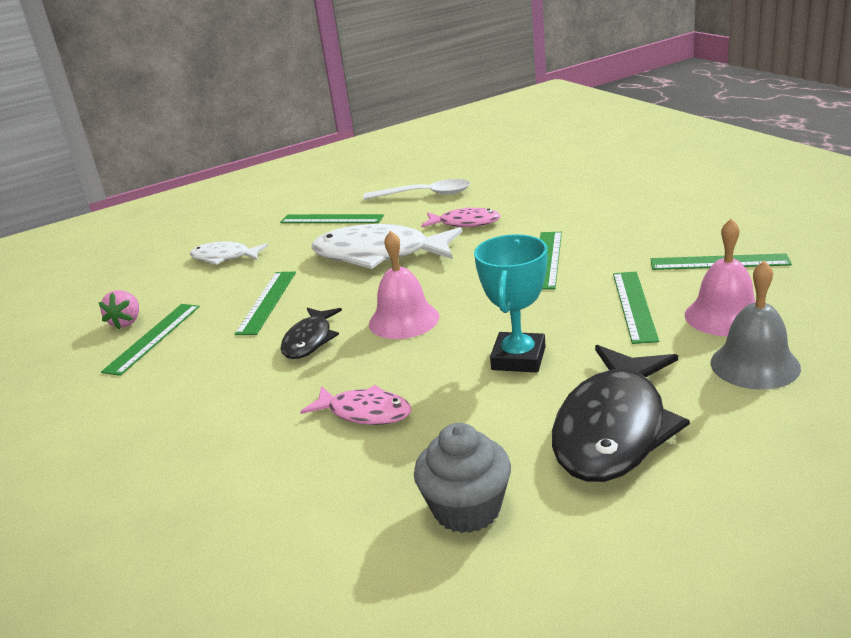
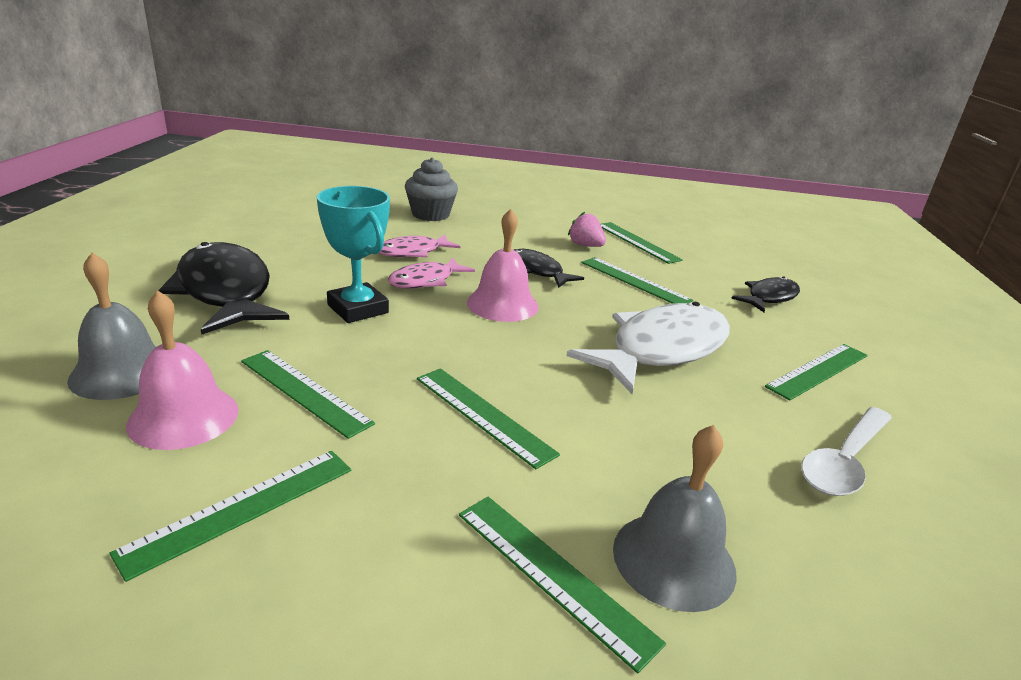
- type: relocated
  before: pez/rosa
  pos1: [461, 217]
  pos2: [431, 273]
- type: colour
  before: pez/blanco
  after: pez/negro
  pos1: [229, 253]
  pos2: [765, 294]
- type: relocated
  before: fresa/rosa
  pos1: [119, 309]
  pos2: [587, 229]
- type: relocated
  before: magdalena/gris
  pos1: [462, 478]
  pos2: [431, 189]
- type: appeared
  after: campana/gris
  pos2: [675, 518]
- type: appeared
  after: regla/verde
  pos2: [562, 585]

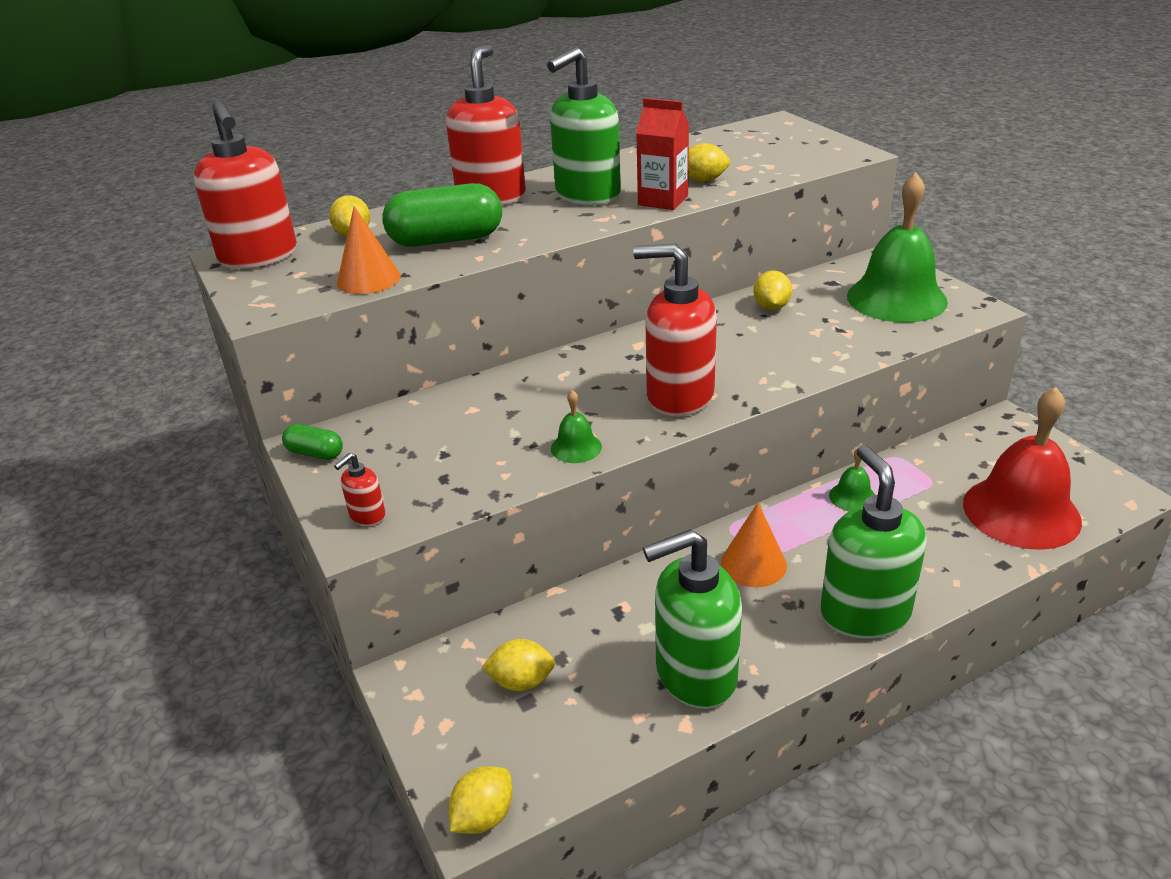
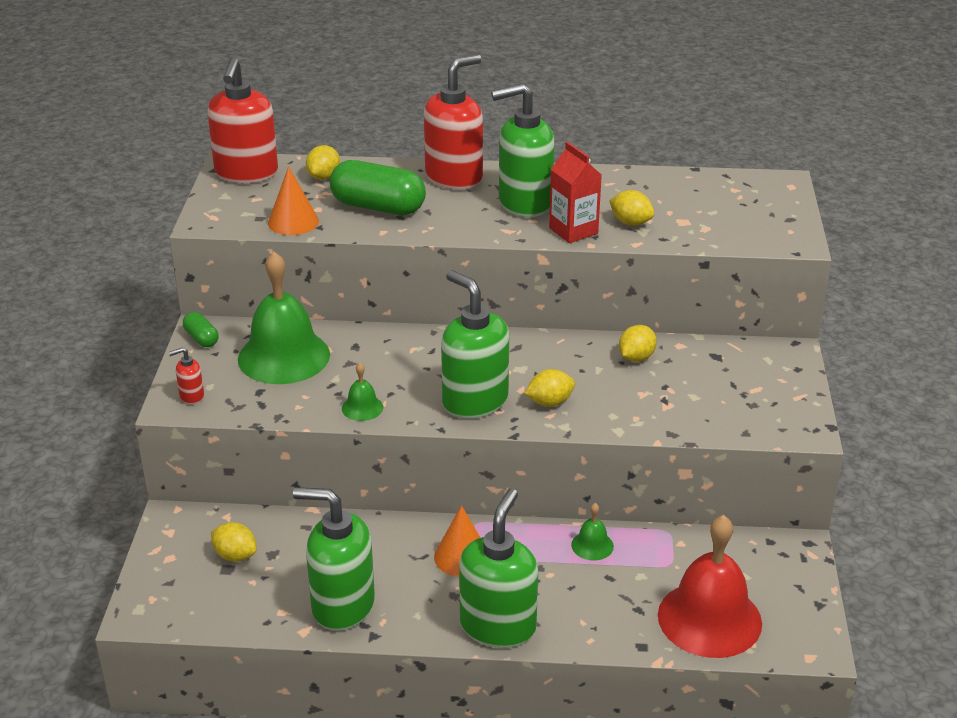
- type: relocated
  before: campana/verde
  pos1: [897, 248]
  pos2: [284, 317]
- type: colour
  before: dispensador de jabón/rojo
  after: dispensador de jabón/verde
  pos1: [675, 330]
  pos2: [475, 344]
- type: relocated
  before: limón/amarillo
  pos1: [481, 800]
  pos2: [549, 388]

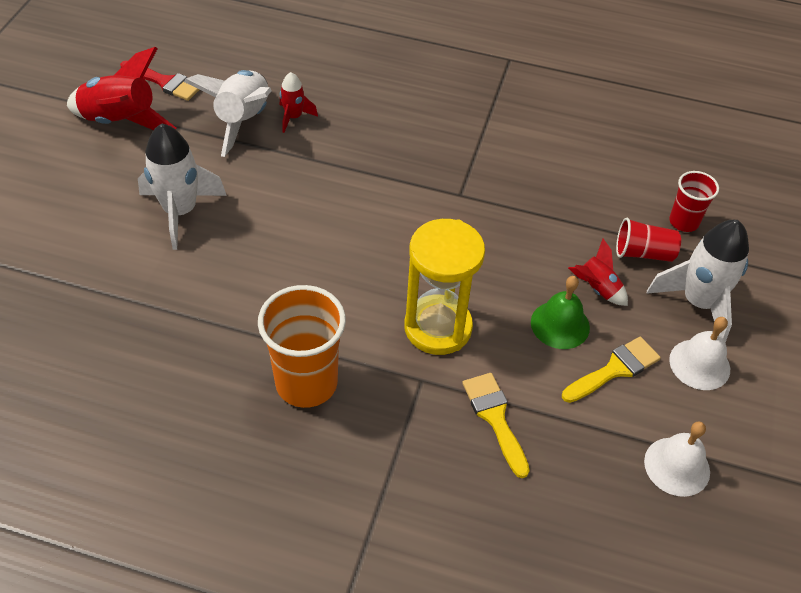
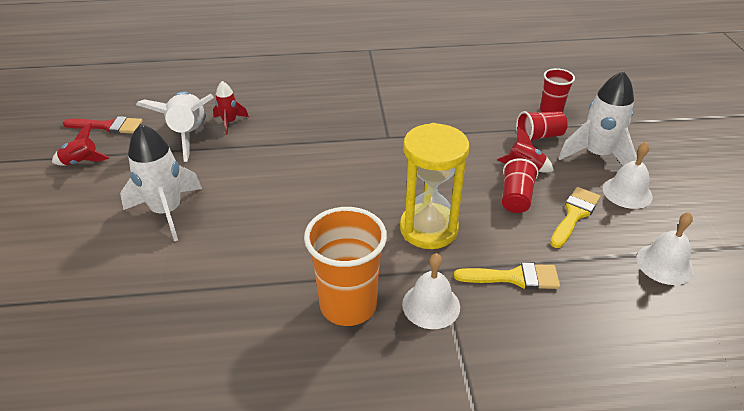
- type: size
  before: cohete/rojo
  pos1: [121, 88]
  pos2: [81, 144]
  scale: 0.53
- type: exchanged
  before: campana/verde
  after: vaso/rojo
  pos1: [560, 312]
  pos2: [520, 185]
- type: spun
  before: pincel/amarillo
  pos1: [496, 425]
  pos2: [507, 276]
  turn: 135
- type: appeared
  after: campana/blanco
  pos2: [431, 291]

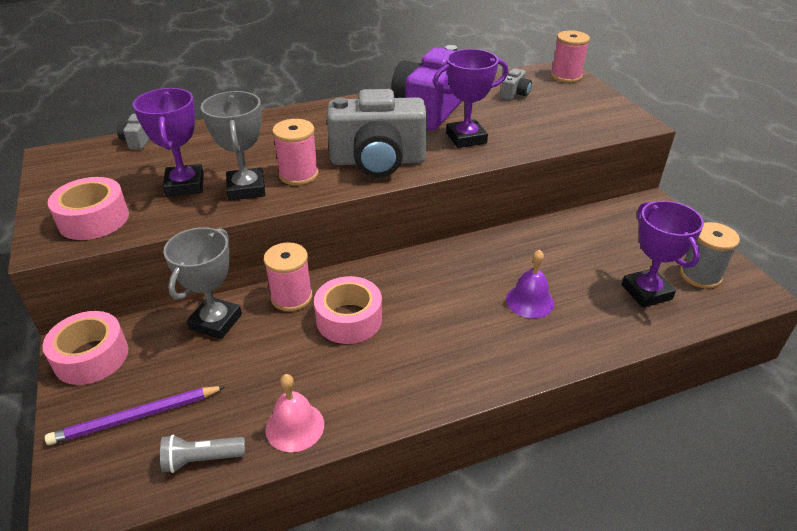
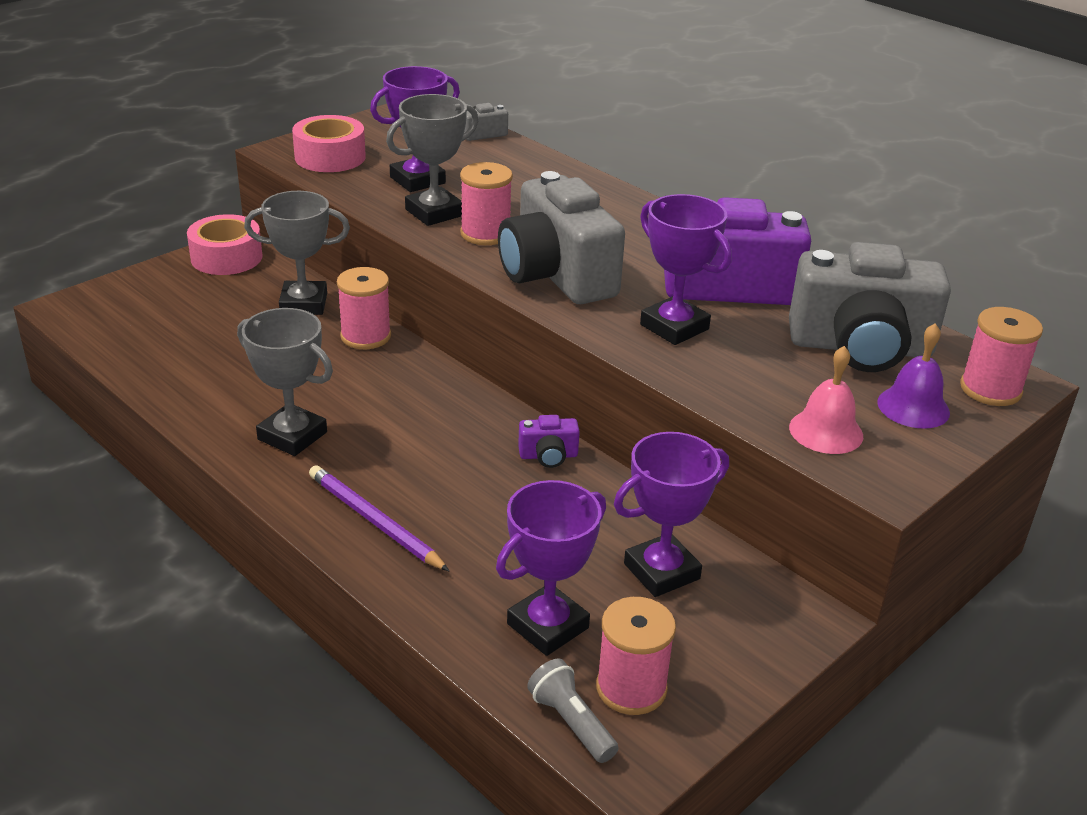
- type: size
  before: cámara/gris
  pos1: [516, 84]
  pos2: [870, 307]
  scale: 2.4
- type: colour
  before: carrete/gris
  after: carrete/rosa
  pos1: [710, 255]
  pos2: [636, 656]
- type: relocated
  before: campana/morado
  pos1: [530, 284]
  pos2: [913, 376]
- type: missing
  before: cinta adhesiva/rosa
  pos1: [348, 310]
- type: relocated
  before: campana/rosa
  pos1: [294, 413]
  pos2: [826, 400]
- type: relocated
  before: lápiz/morado
  pos1: [135, 415]
  pos2: [379, 518]
- type: relocated
  before: lámpara de mano/gris
  pos1: [202, 453]
  pos2: [572, 711]
- type: appeared
  after: trofeo/gris
  pos2: [285, 382]
- type: appeared
  after: cámara/morado
  pos2: [549, 441]
- type: appeared
  after: trofeo/morado
  pos2: [671, 514]

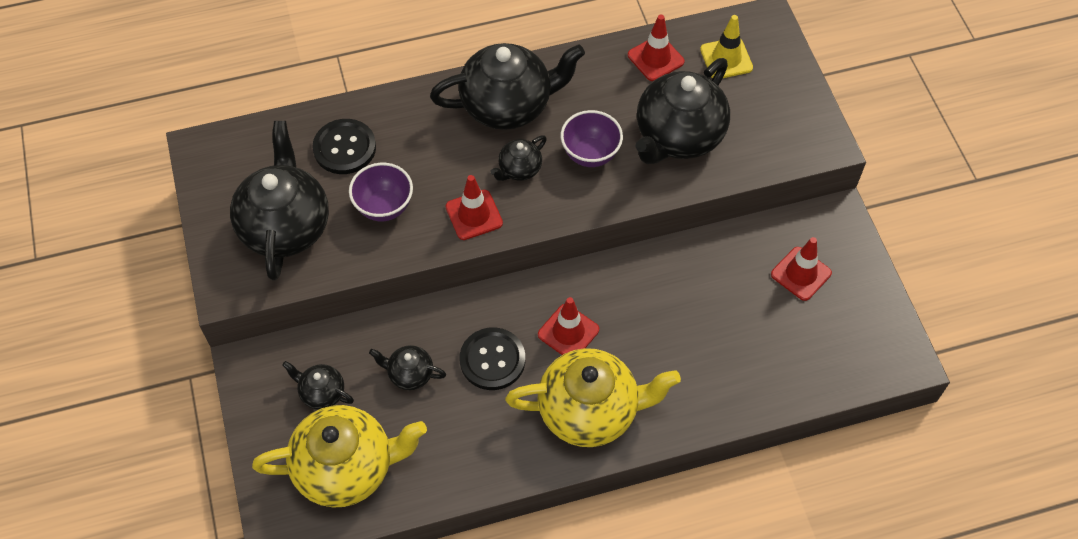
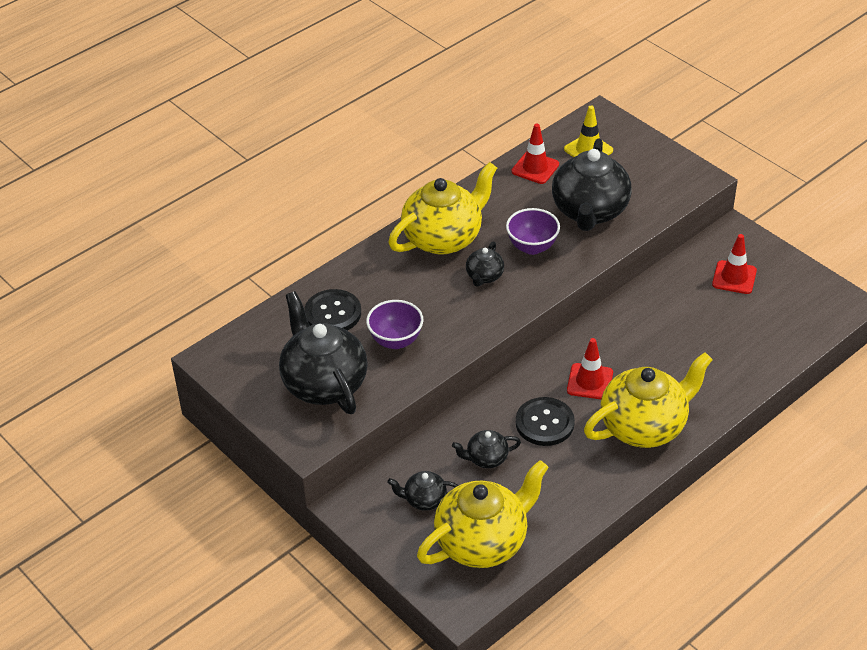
- type: colour
  before: tetera/negro
  after: tetera/amarillo
  pos1: [507, 86]
  pos2: [442, 208]
- type: missing
  before: cono de tráfico/rojo
  pos1: [474, 207]

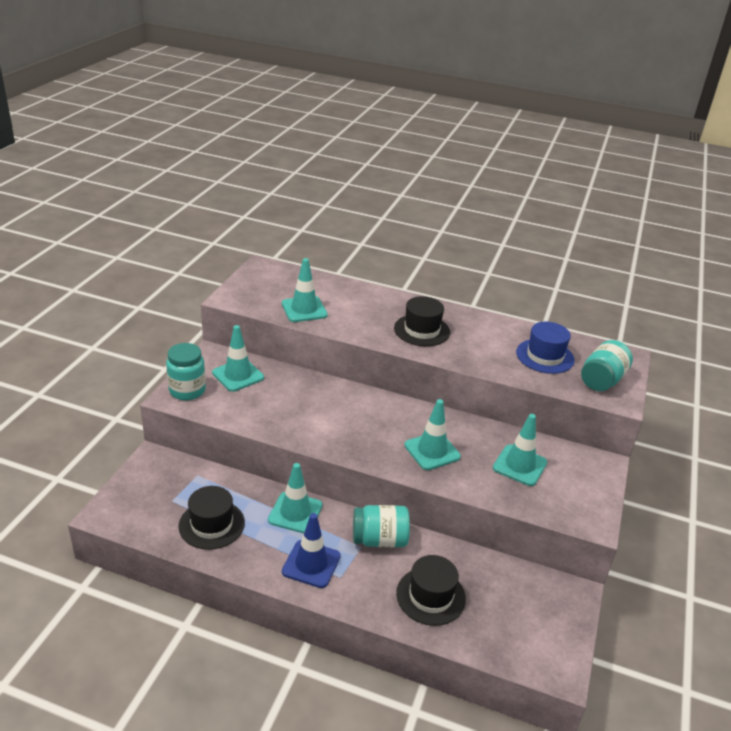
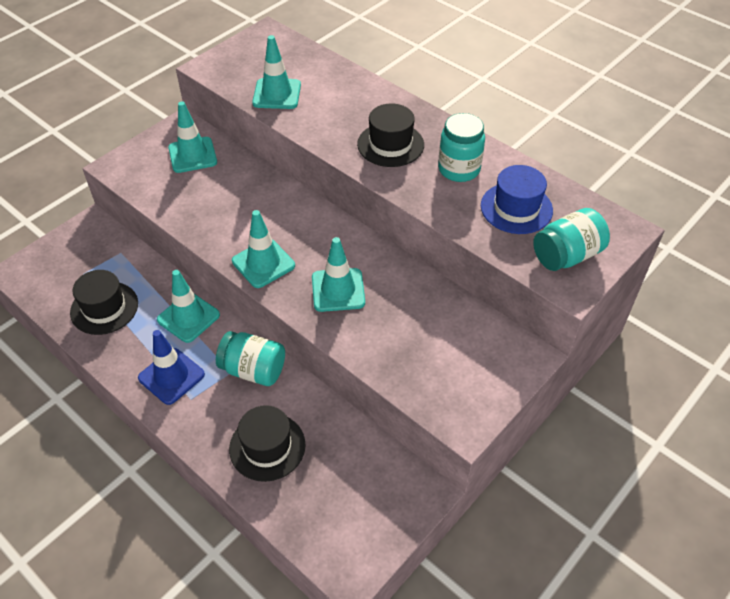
- type: relocated
  before: tarro/turquesa
  pos1: [186, 371]
  pos2: [461, 147]
- type: relocated
  before: cono de tráfico/turquesa
  pos1: [520, 450]
  pos2: [263, 249]

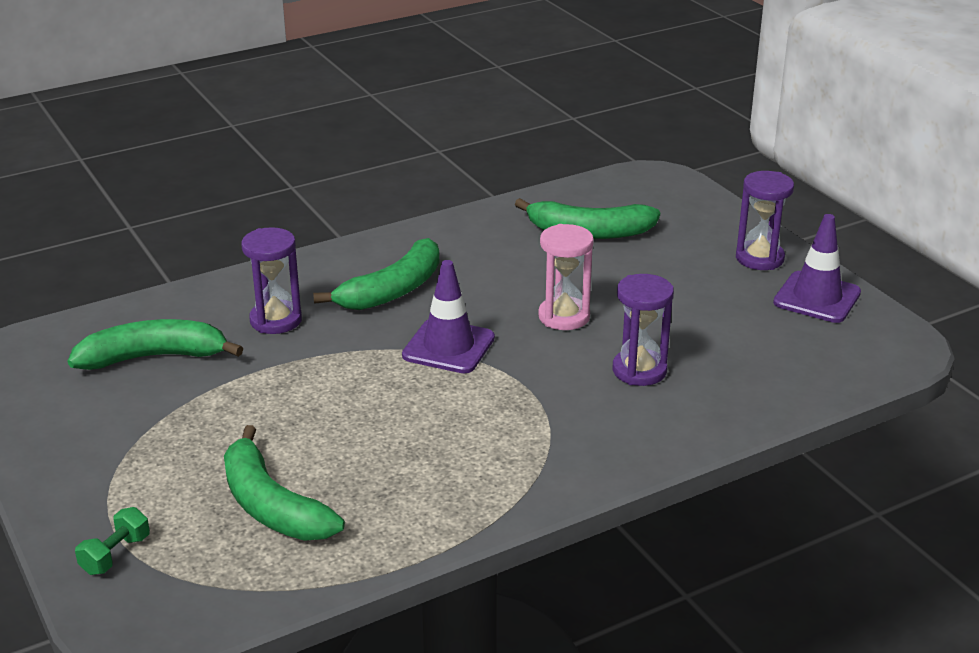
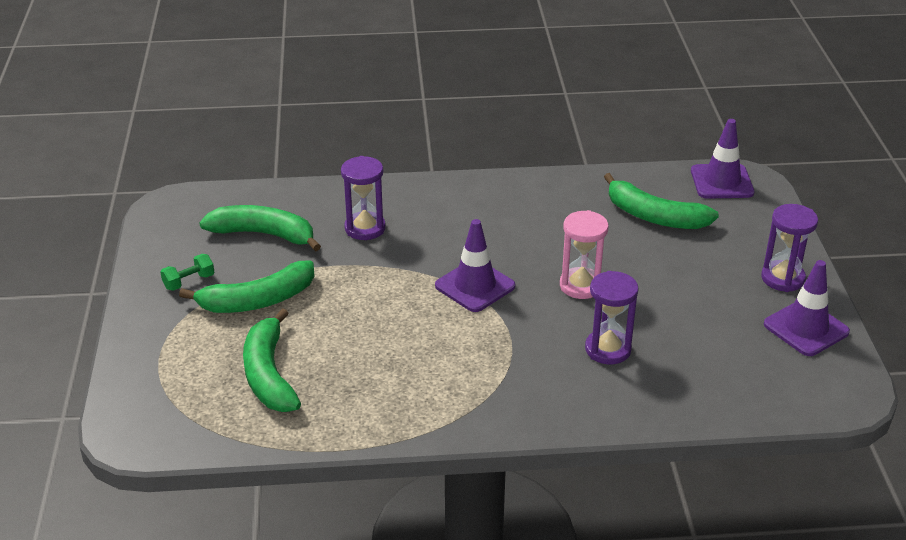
- type: relocated
  before: plátano/verde
  pos1: [376, 274]
  pos2: [246, 286]
- type: relocated
  before: mancuerna/verde
  pos1: [112, 541]
  pos2: [187, 272]
- type: appeared
  after: cono de tráfico/morado
  pos2: [722, 159]

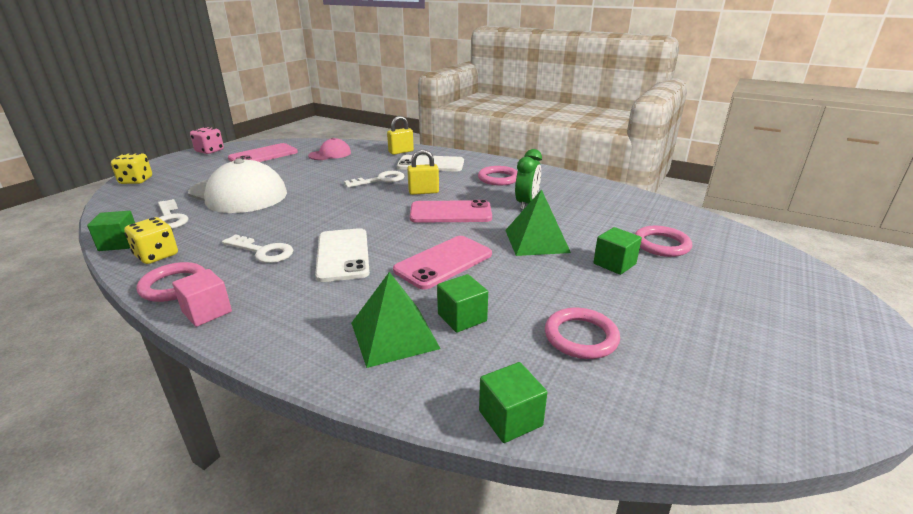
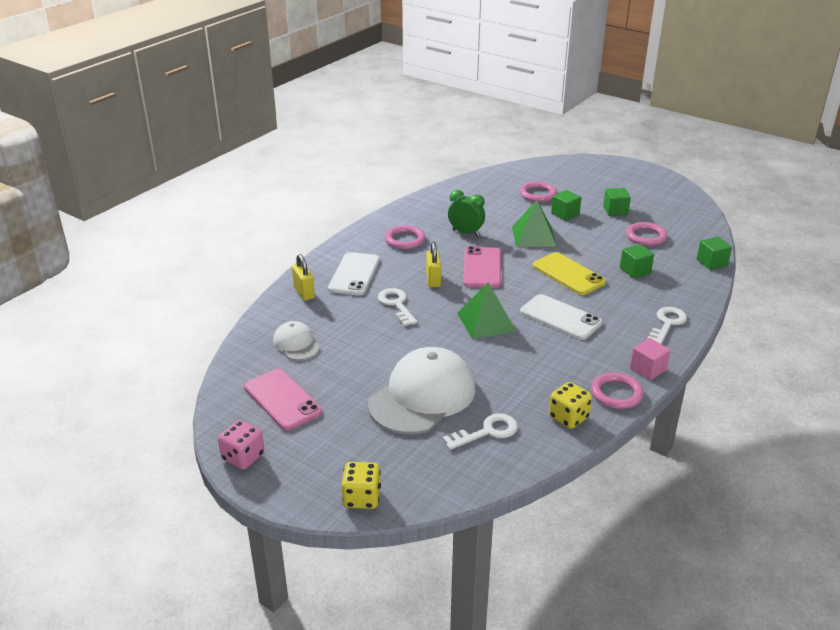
- type: colour
  before: gorra/rosa
  after: gorra/blanco
  pos1: [329, 149]
  pos2: [296, 340]
- type: relocated
  before: cubo/verde
  pos1: [111, 231]
  pos2: [617, 202]
- type: spun
  before: móvil/blanco
  pos1: [342, 255]
  pos2: [561, 317]
  turn: 45
- type: relocated
  before: llave/blanco
  pos1: [257, 248]
  pos2: [667, 325]
- type: colour
  before: móvil/rosa
  after: móvil/amarillo
  pos1: [442, 263]
  pos2: [569, 273]
- type: relocated
  before: pirámide/verde
  pos1: [396, 320]
  pos2: [486, 310]

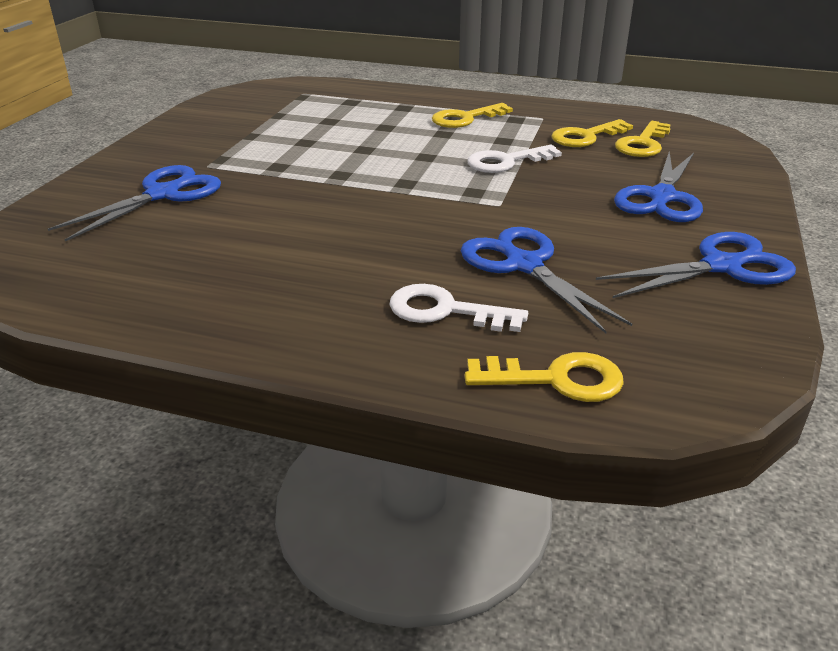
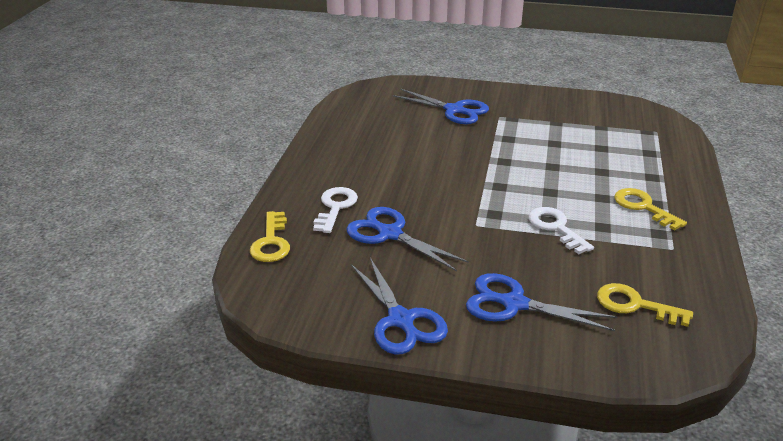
- type: missing
  before: llave/amarillo
  pos1: [592, 133]
- type: spun
  before: tijeras/azul
  pos1: [546, 280]
  pos2: [407, 239]
  turn: -105

